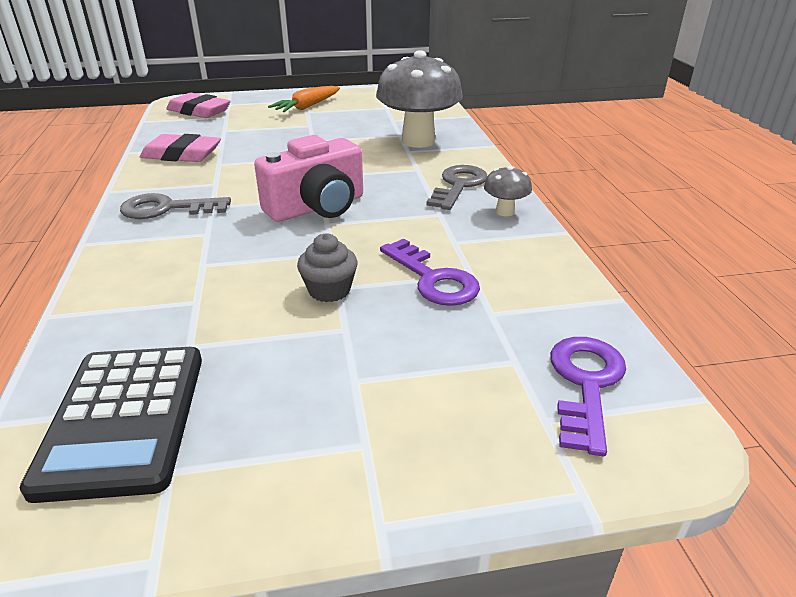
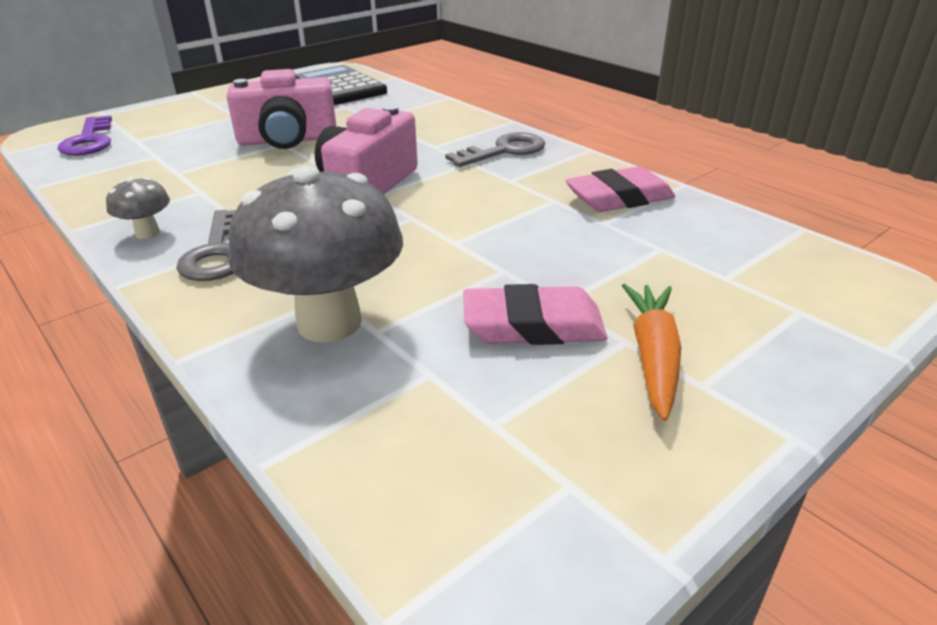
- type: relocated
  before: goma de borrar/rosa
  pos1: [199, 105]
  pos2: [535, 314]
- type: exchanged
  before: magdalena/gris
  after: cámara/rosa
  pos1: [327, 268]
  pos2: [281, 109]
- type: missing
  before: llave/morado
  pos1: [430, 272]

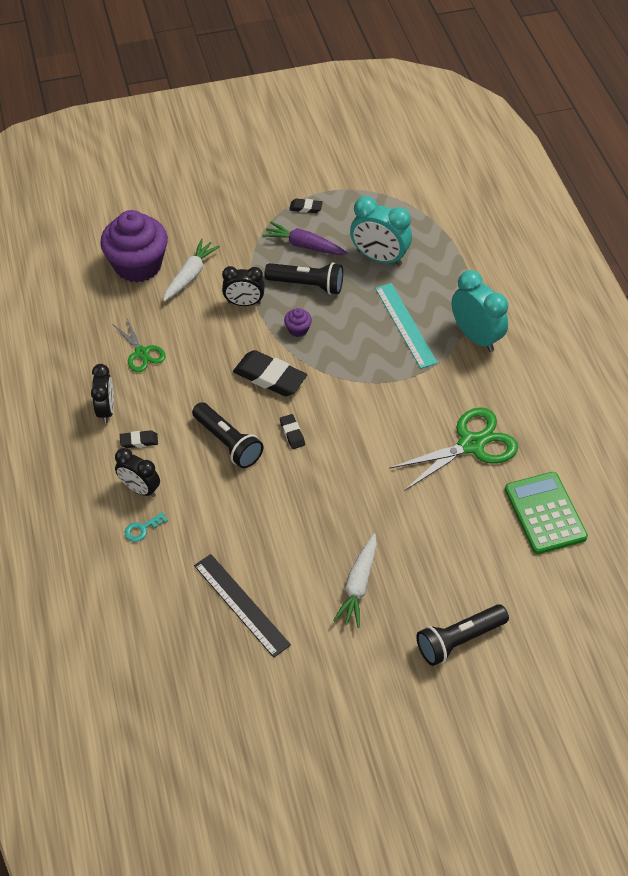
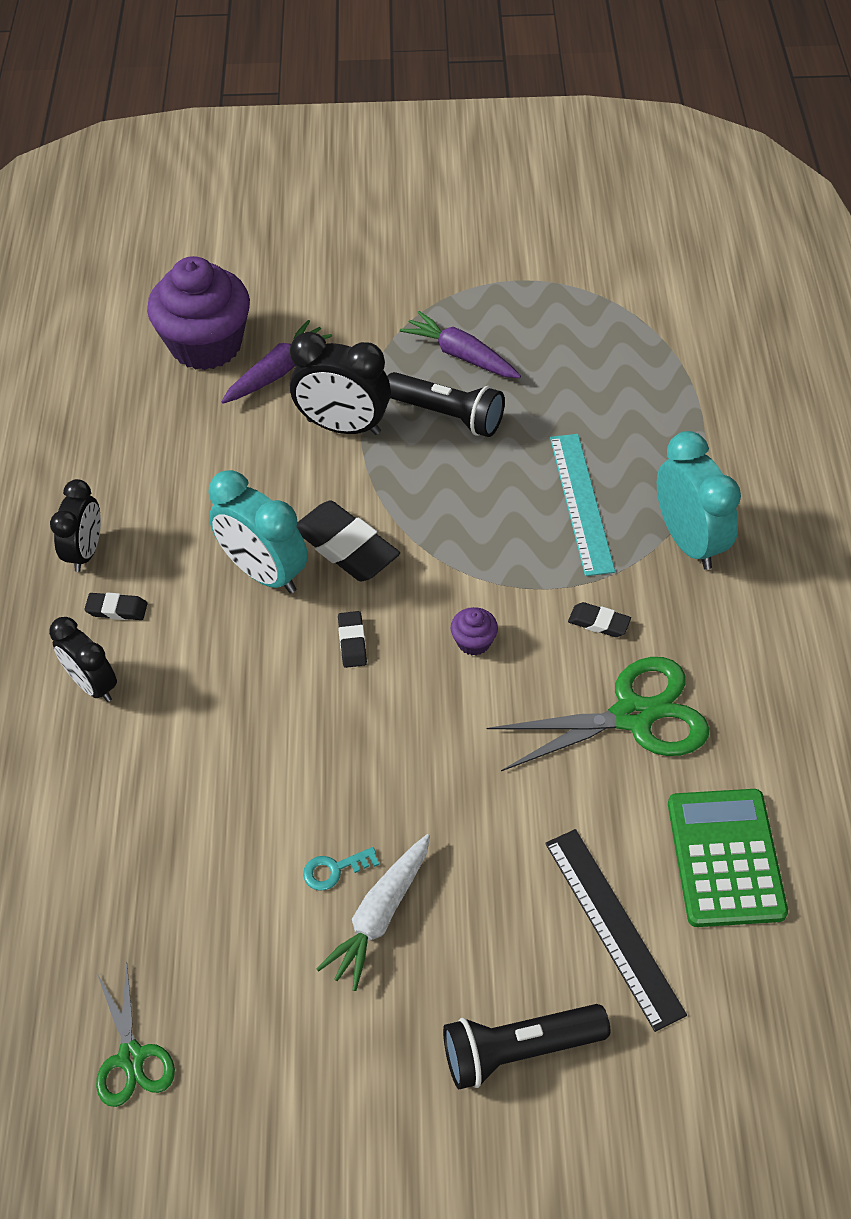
- type: relocated
  before: despertador/turquesa
  pos1: [381, 231]
  pos2: [258, 532]
- type: relocated
  before: goma de borrar/negro
  pos1: [306, 206]
  pos2: [599, 619]
- type: colour
  before: zanahoria/blanco
  after: zanahoria/morado
  pos1: [191, 269]
  pos2: [276, 362]
- type: size
  before: despertador/negro
  pos1: [243, 286]
  pos2: [340, 383]
  scale: 1.5
- type: relocated
  before: magdalena/morado
  pos1: [298, 322]
  pos2: [474, 631]
- type: relocated
  before: tijeras/verde
  pos1: [139, 345]
  pos2: [135, 1035]
- type: missing
  before: lámpara de mano/negro
  pos1: [227, 435]
- type: relocated
  before: llave/turquesa
  pos1: [146, 527]
  pos2: [341, 869]
- type: relocated
  before: regla/negro
  pos1: [242, 606]
  pos2: [616, 930]

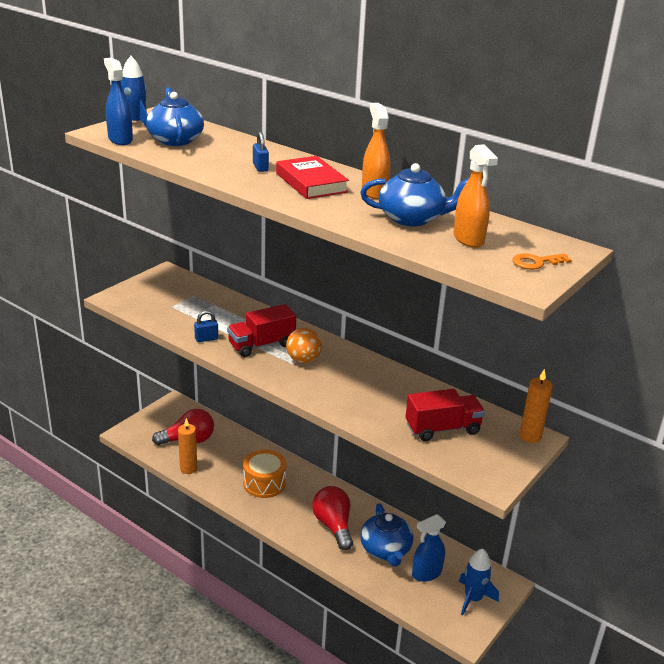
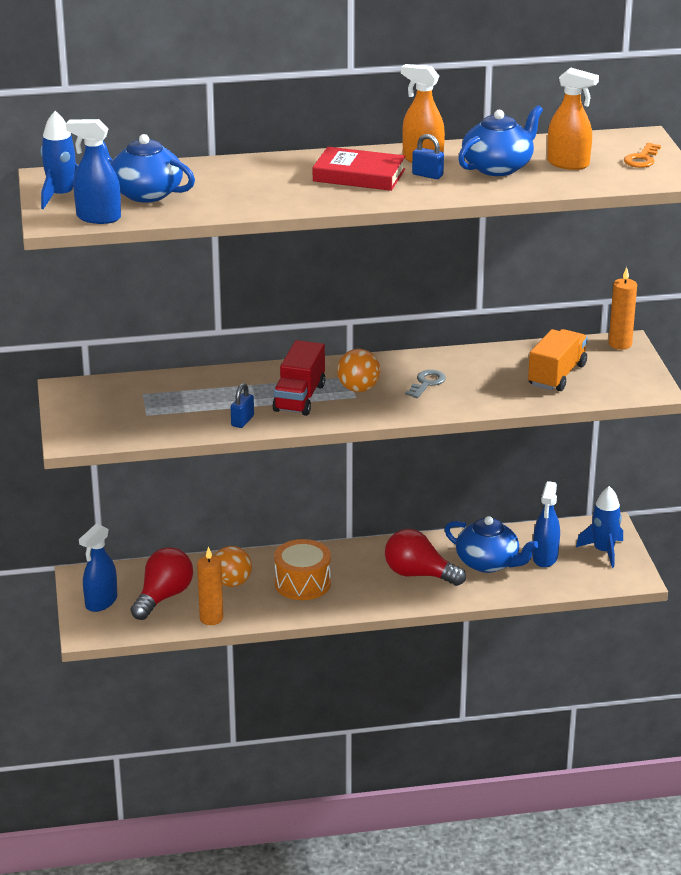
- type: relocated
  before: candado/azul
  pos1: [261, 152]
  pos2: [428, 156]
- type: colour
  before: camión/rojo
  after: camión/naranja
  pos1: [445, 415]
  pos2: [558, 360]
- type: appeared
  after: llave/gris
  pos2: [425, 384]
- type: appeared
  after: pulverizador/azul
  pos2: [98, 568]
- type: appeared
  after: pelota/naranja
  pos2: [233, 566]

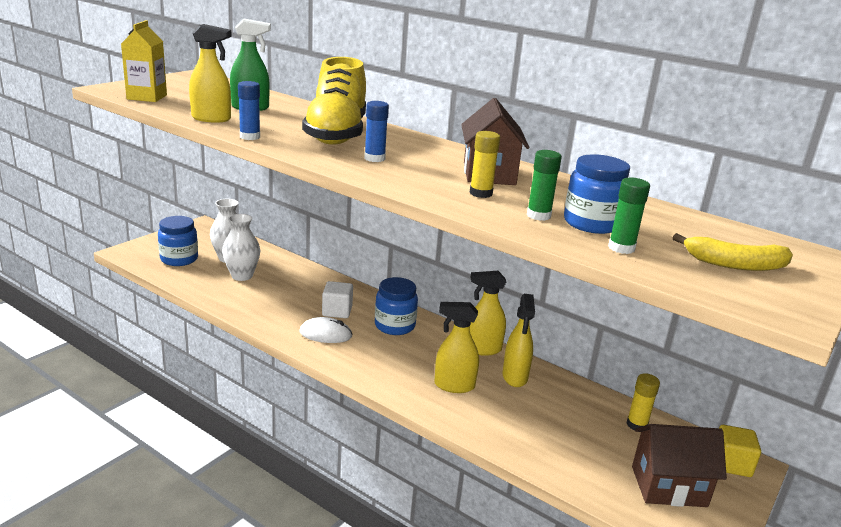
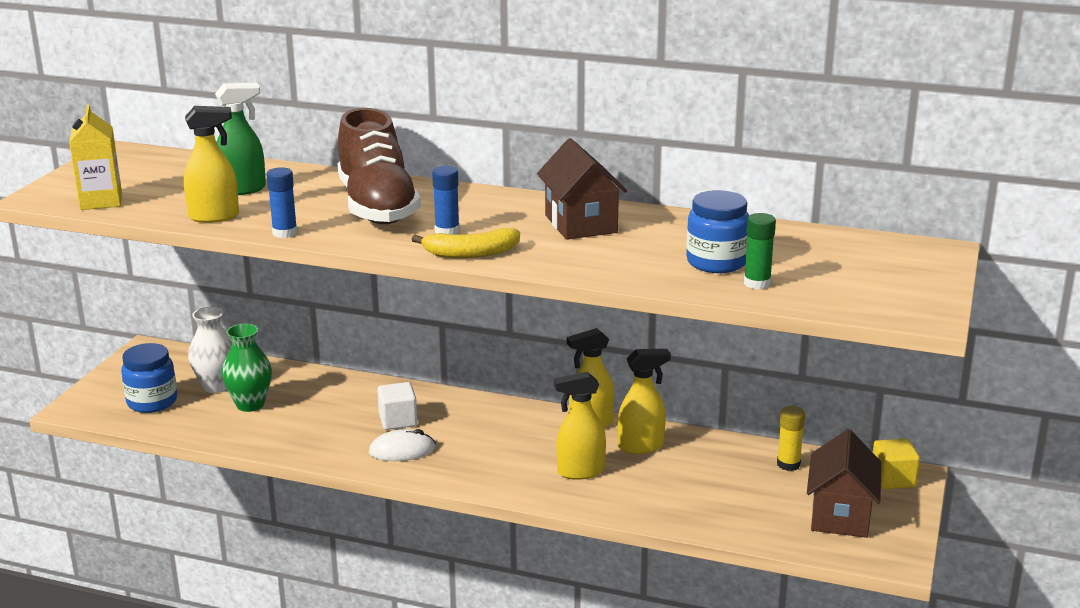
- type: colour
  before: zapato/amarillo
  after: zapato/marrón
  pos1: [334, 100]
  pos2: [379, 166]
- type: missing
  before: barra de pegamento/amarillo
  pos1: [484, 164]
- type: missing
  before: barra de pegamento/verde
  pos1: [544, 185]
- type: colour
  before: florero/blanco
  after: florero/verde
  pos1: [241, 247]
  pos2: [247, 368]
- type: relocated
  before: plátano/amarillo
  pos1: [733, 252]
  pos2: [465, 243]
- type: missing
  before: tarro/azul
  pos1: [396, 306]
- type: spun
  before: pulverizador/amarillo
  pos1: [519, 340]
  pos2: [644, 401]
  turn: -90
- type: spun
  before: casa/marrón
  pos1: [679, 465]
  pos2: [844, 483]
  turn: -60

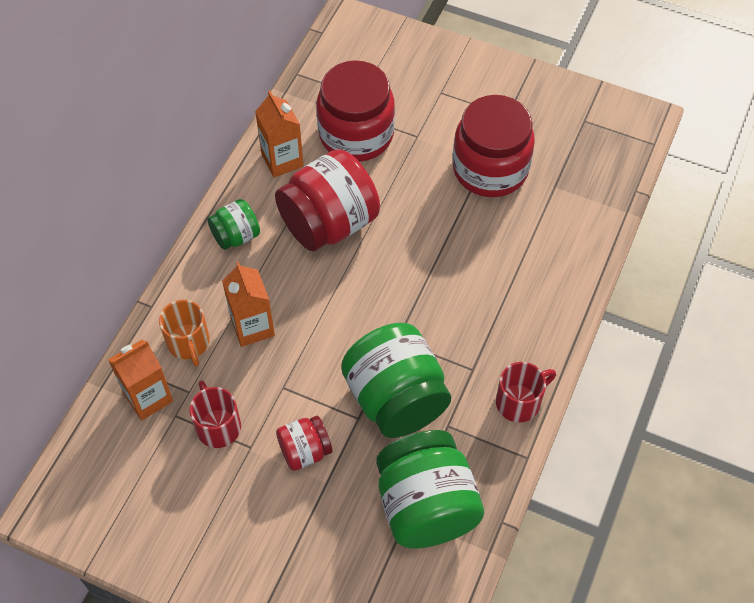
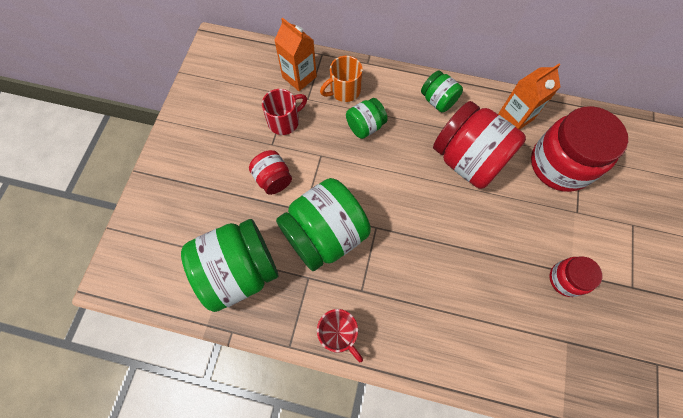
- type: size
  before: tarro/rojo
  pos1: [494, 146]
  pos2: [575, 276]
  scale: 0.51
- type: exchanged
  before: cartón de leche/naranja
  after: tarro/verde
  pos1: [248, 304]
  pos2: [367, 118]

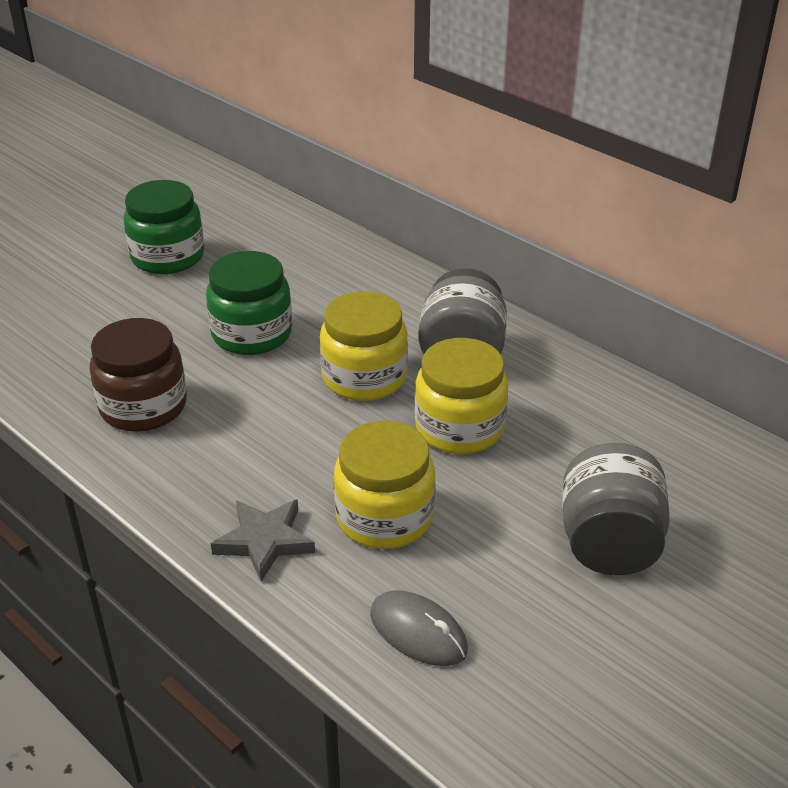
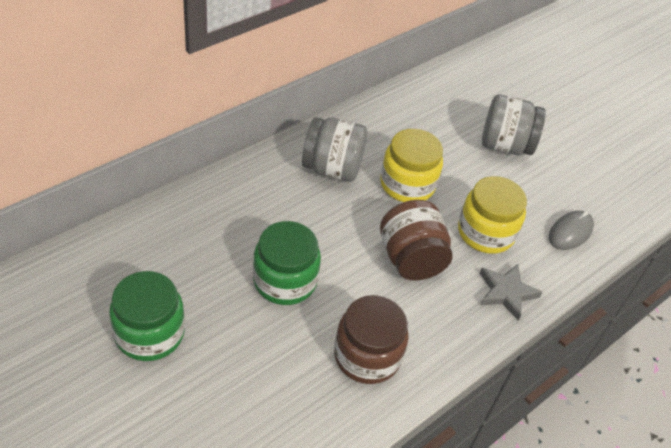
- type: missing
  before: tarro/amarillo
  pos1: [364, 346]
- type: appeared
  after: tarro/marrón
  pos2: [416, 240]

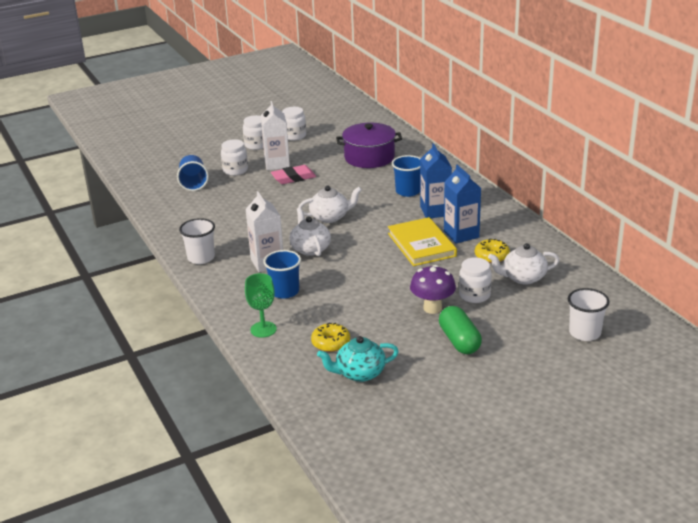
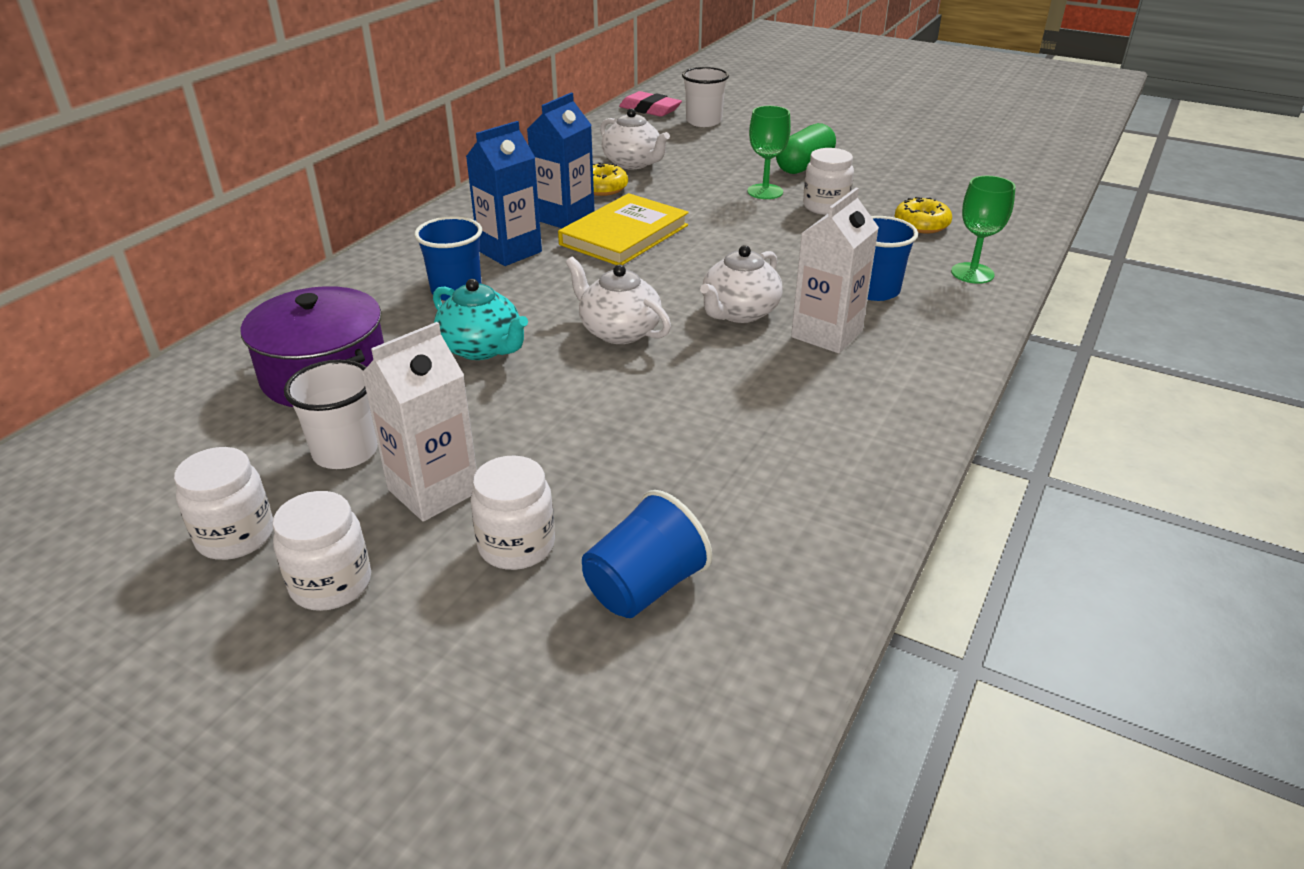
- type: relocated
  before: goma de borrar/rosa
  pos1: [293, 174]
  pos2: [650, 104]
- type: relocated
  before: vaso/blanco
  pos1: [197, 241]
  pos2: [331, 414]
- type: relocated
  before: tarro/blanco
  pos1: [475, 280]
  pos2: [828, 181]
- type: exchanged
  before: seta/morado
  after: copa/verde
  pos1: [433, 289]
  pos2: [769, 152]
- type: relocated
  before: tetera/turquesa
  pos1: [358, 359]
  pos2: [480, 319]

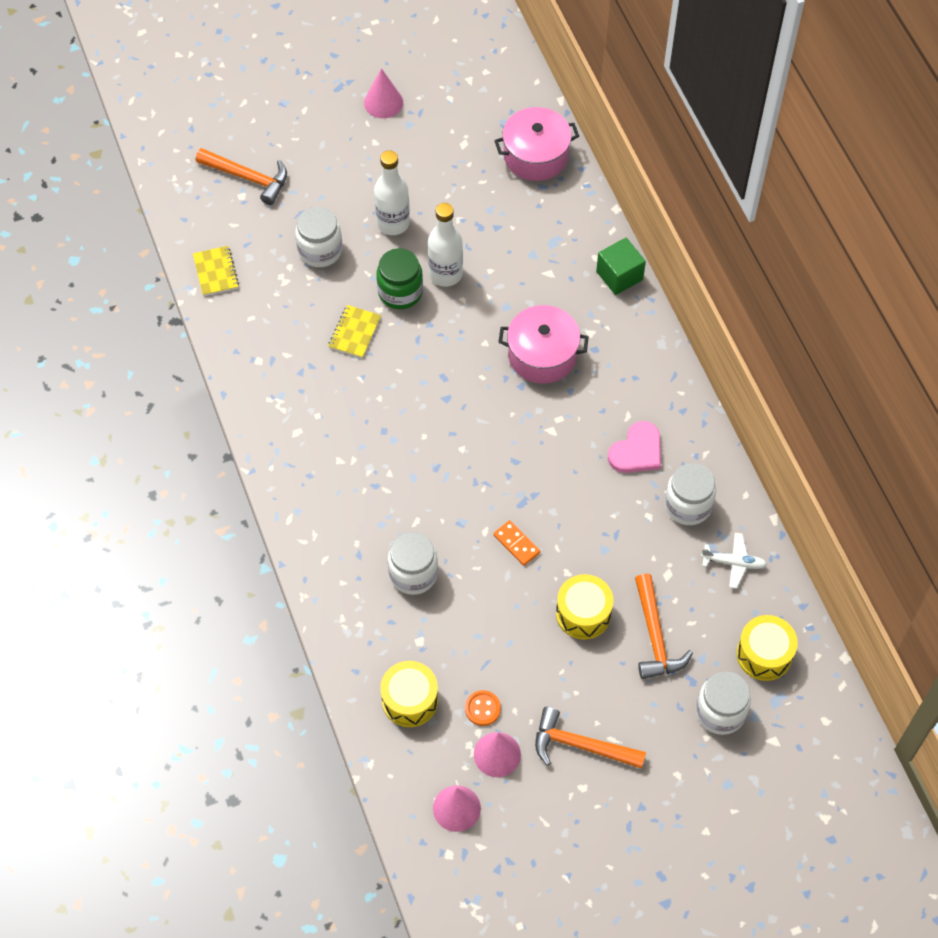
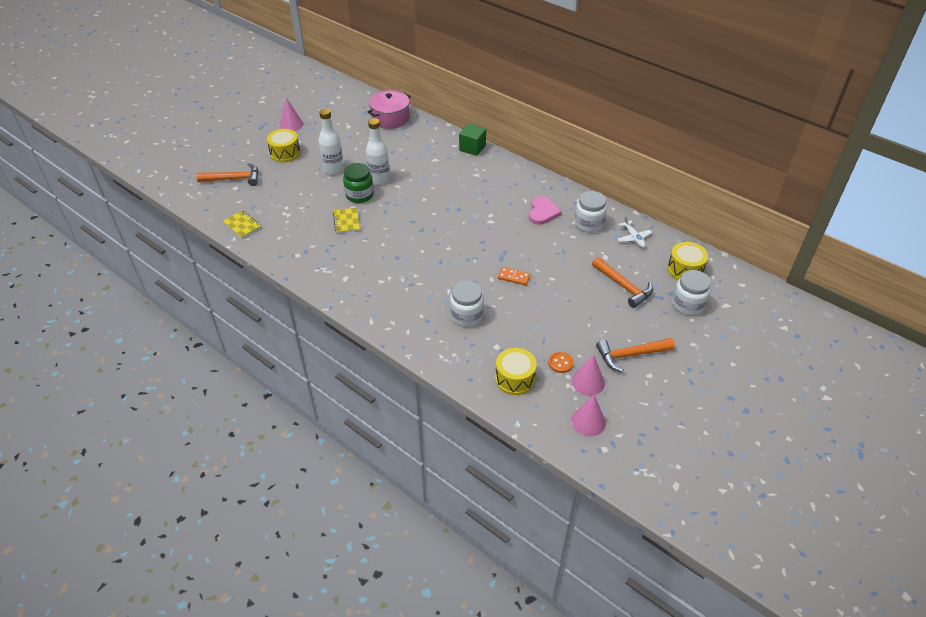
- type: missing
  before: tarro/blanco
  pos1: [318, 237]
- type: missing
  before: olla/rosa
  pos1: [543, 344]
- type: spun
  before: avión/blanco
  pos1: [734, 561]
  pos2: [634, 231]
  turn: 90
- type: relocated
  before: tambor/amarillo
  pos1: [584, 607]
  pos2: [283, 145]

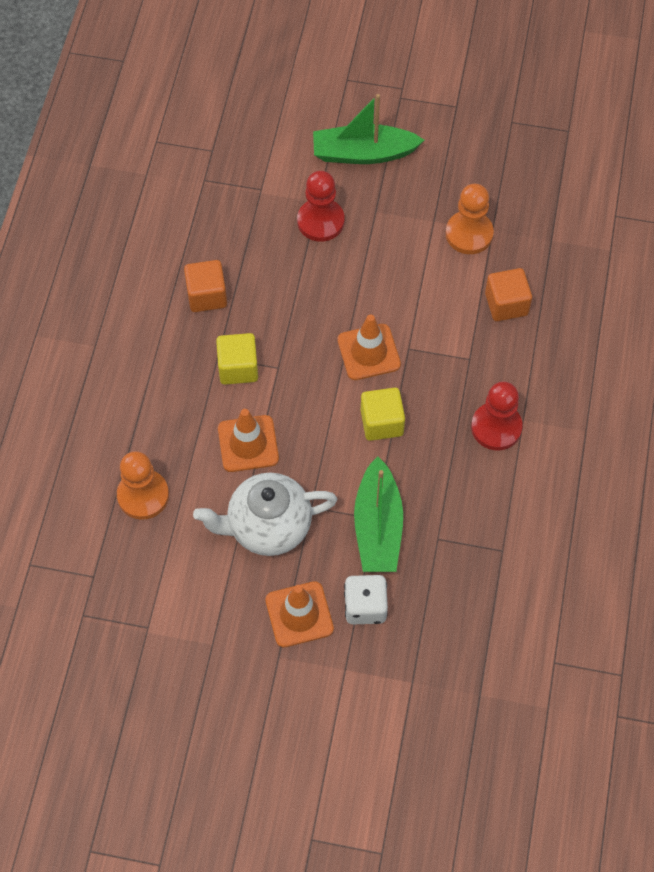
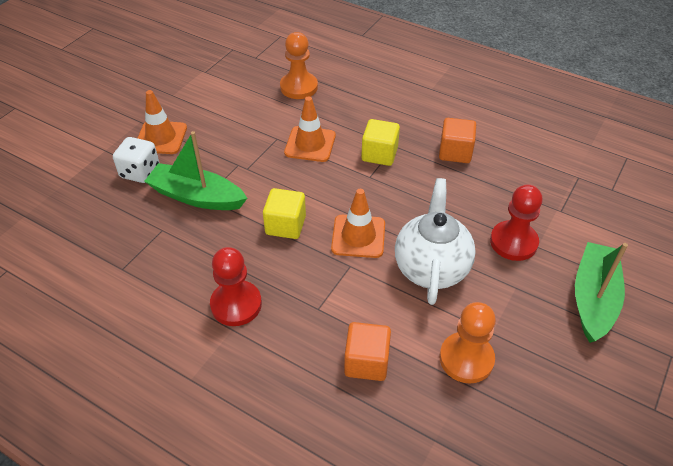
- type: relocated
  before: tetera/blanco
  pos1: [265, 514]
  pos2: [435, 241]

